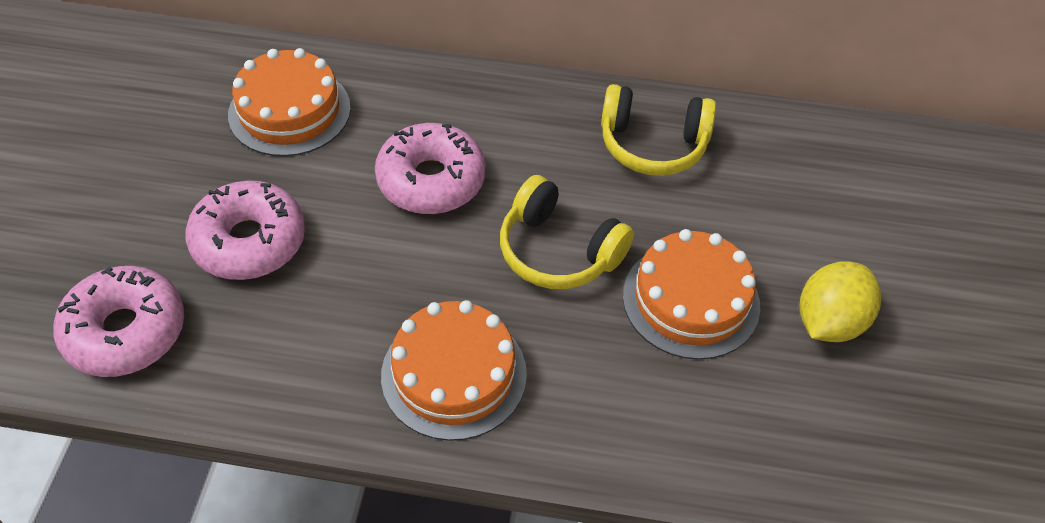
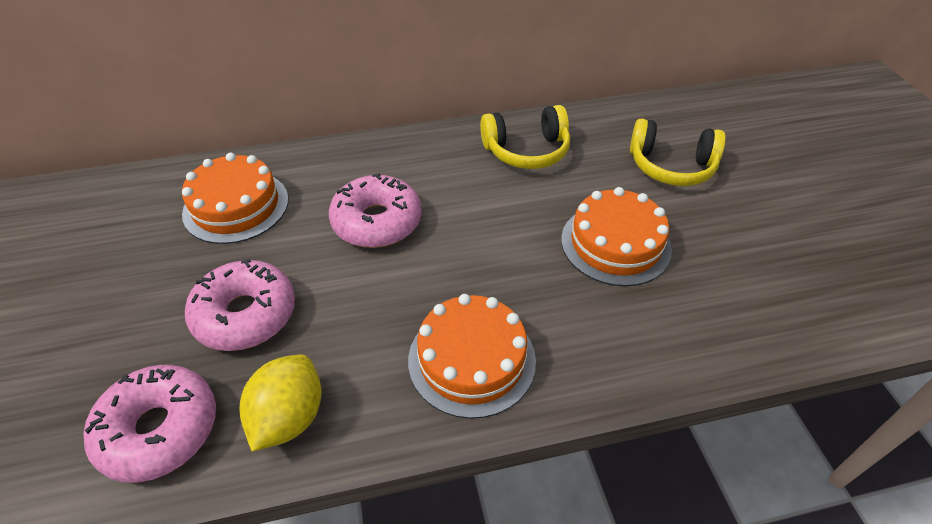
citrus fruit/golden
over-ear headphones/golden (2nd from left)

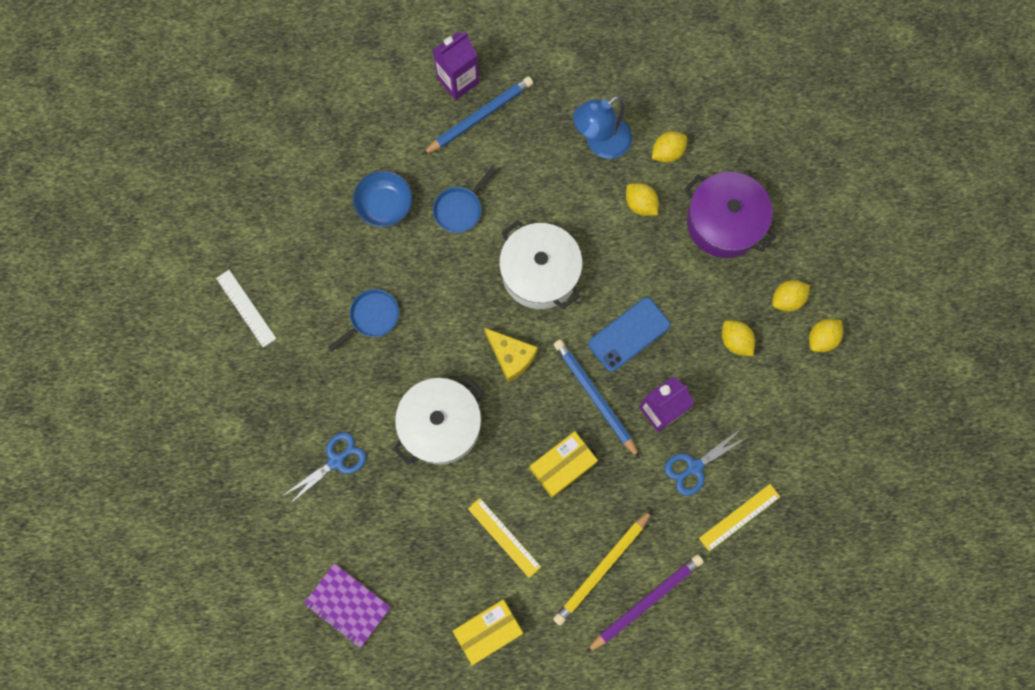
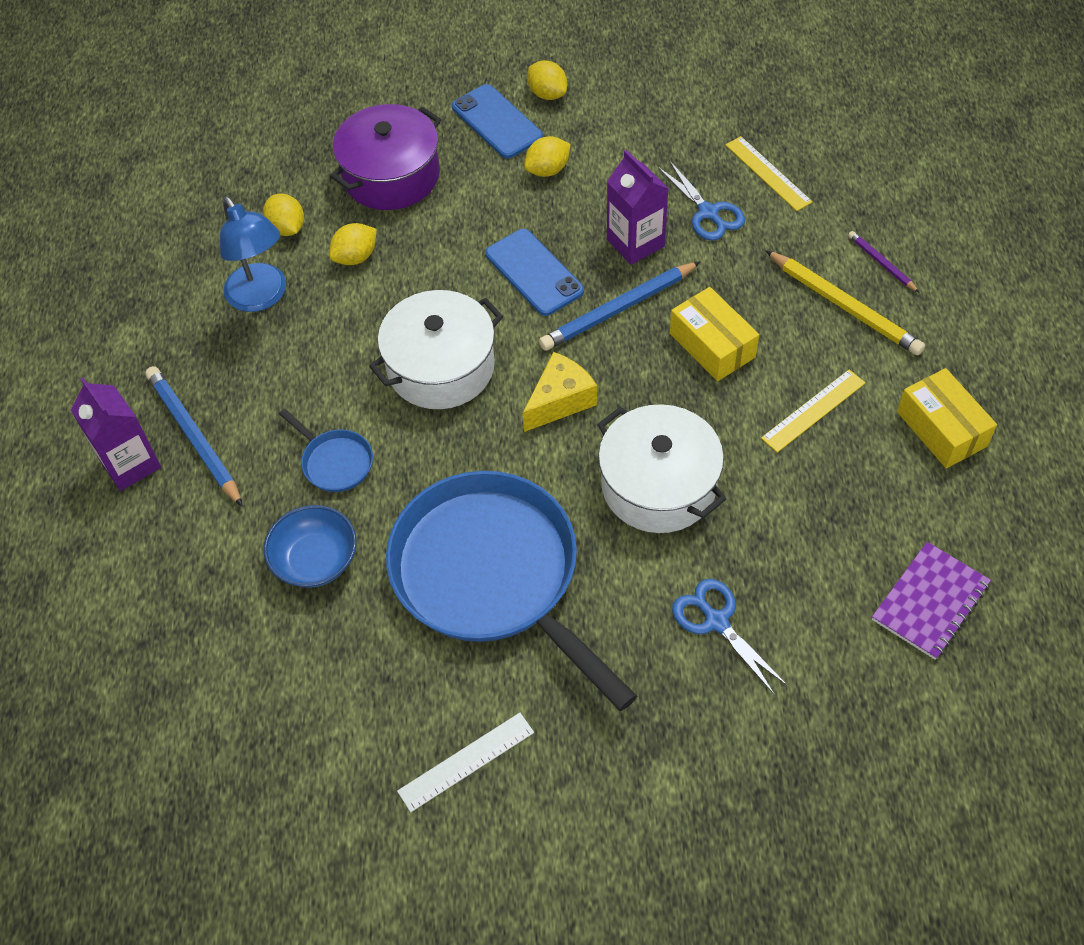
frying pan/blue (2nd from left)
mobile phone/blue (1st from left)
lead pencil/royal purple

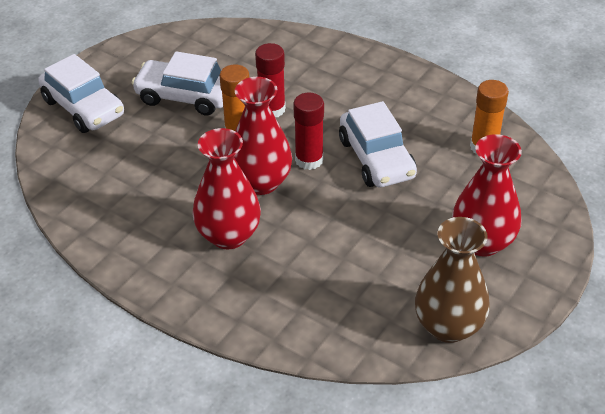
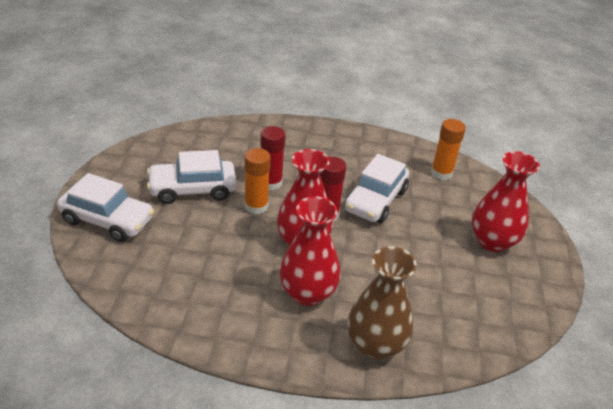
toy car/snow-white (3rd from left)
vase/dark brown

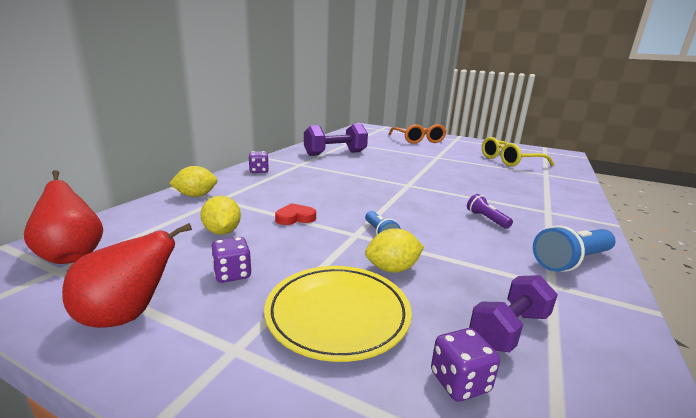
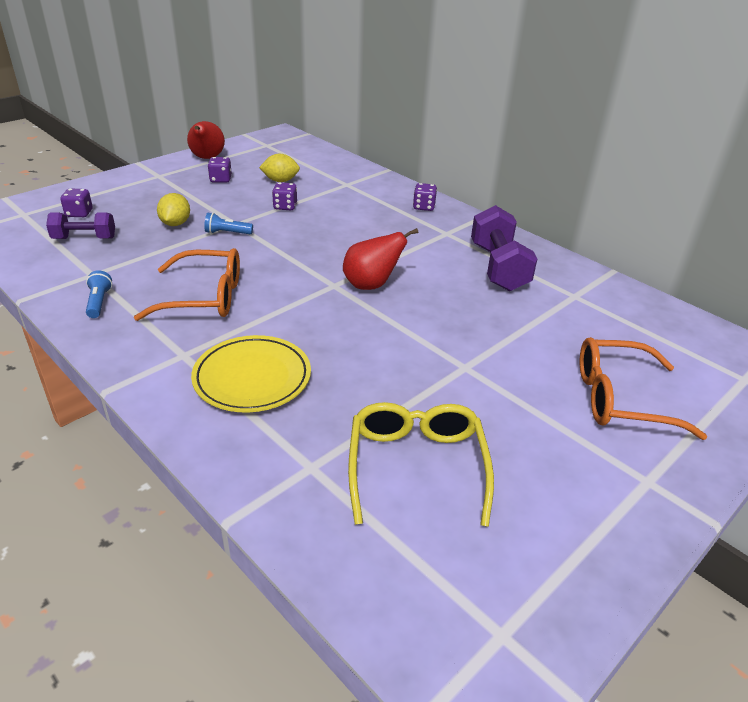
hand weight/royal purple (1st from left)
torch/blue (1st from left)
glasses/orange (1st from left)
dinner plate/golden
die/royal purple (3rd from left)
toy pear/crimson (2nd from left)
citrus fruit/golden (1st from left in the first image)

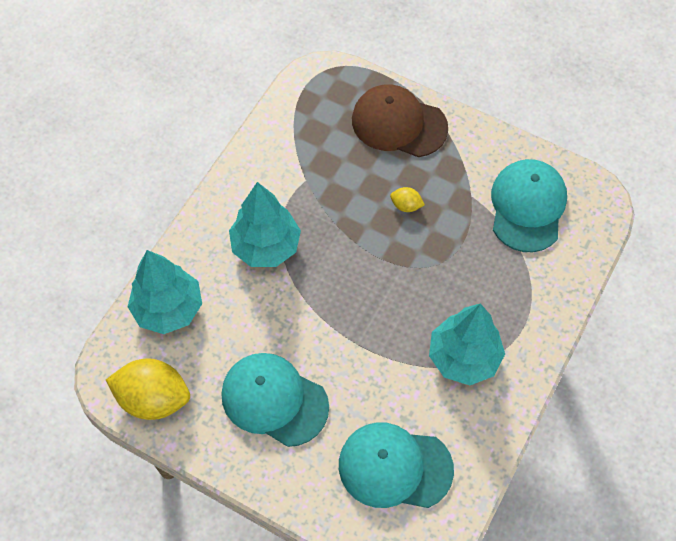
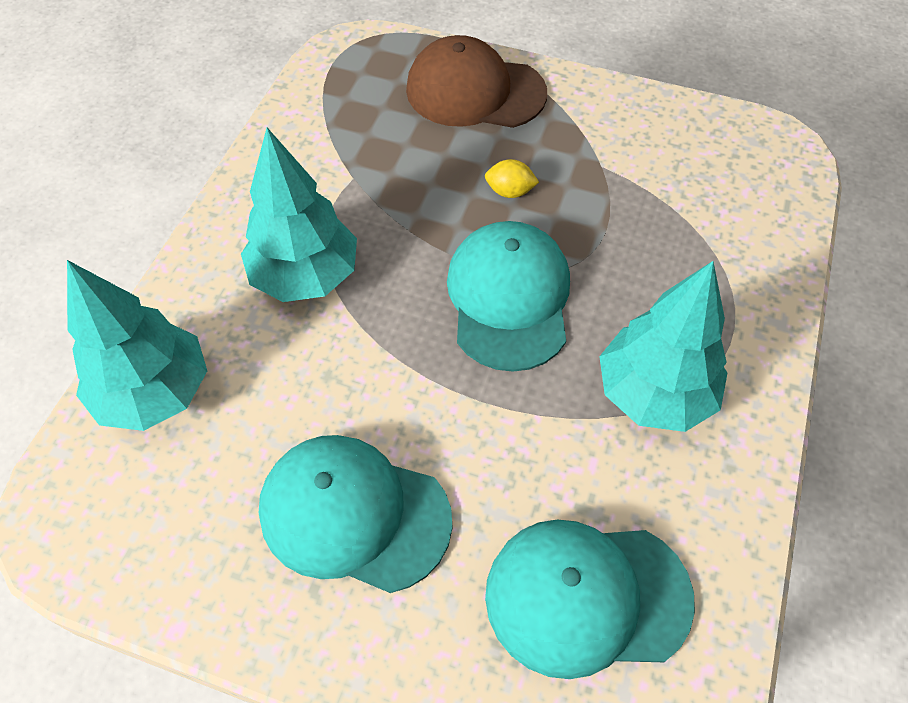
baseball cap/aqua (2nd from left)
citrus fruit/golden (1st from left in the first image)

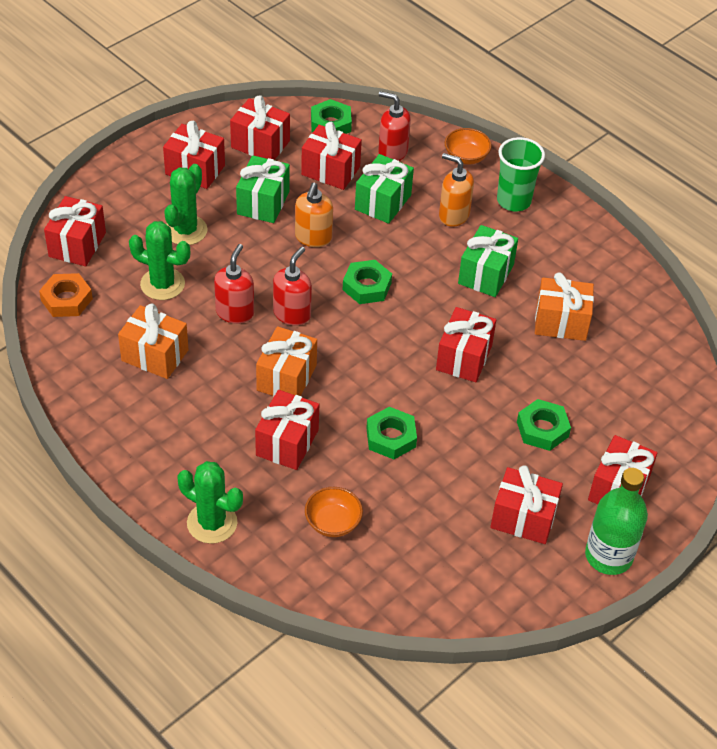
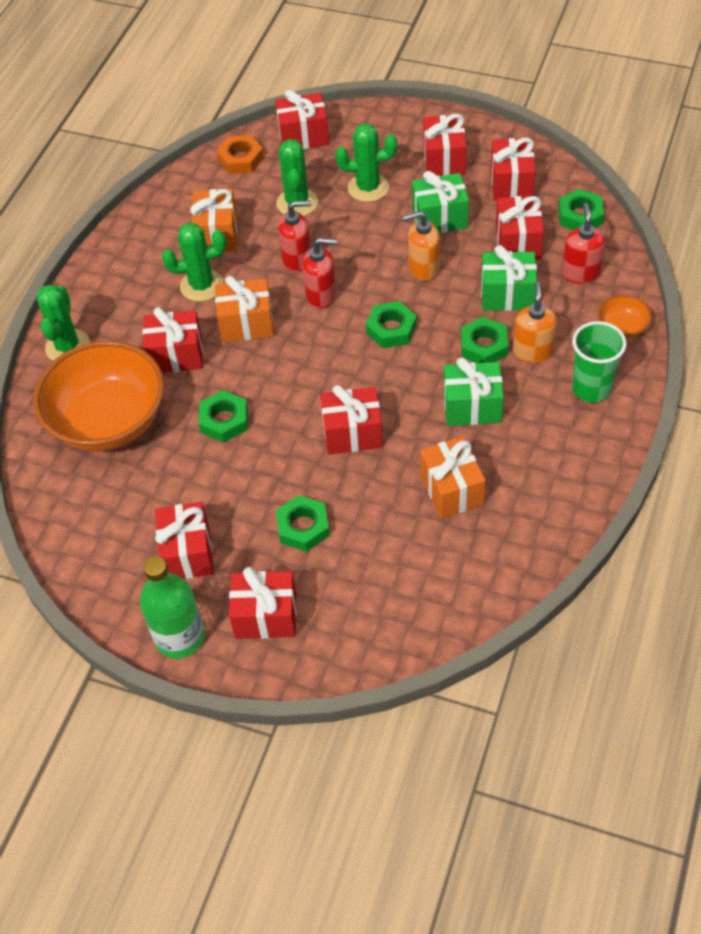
deep dish/orange (1st from left)
saguaro cactus/green (2nd from left)
hexagon nut/green (4th from left)

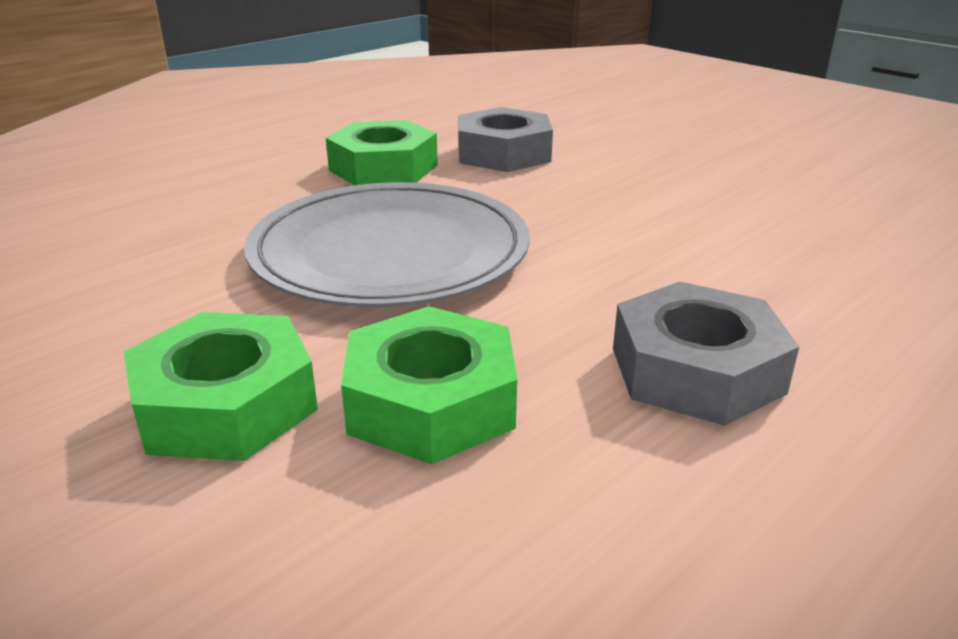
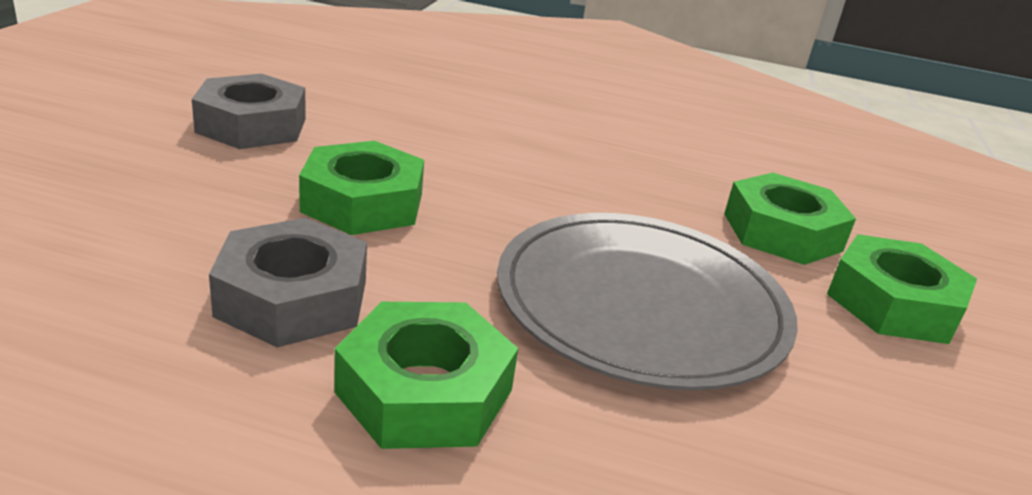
hexagon nut/grey (1st from left)
hexagon nut/green (1st from left)

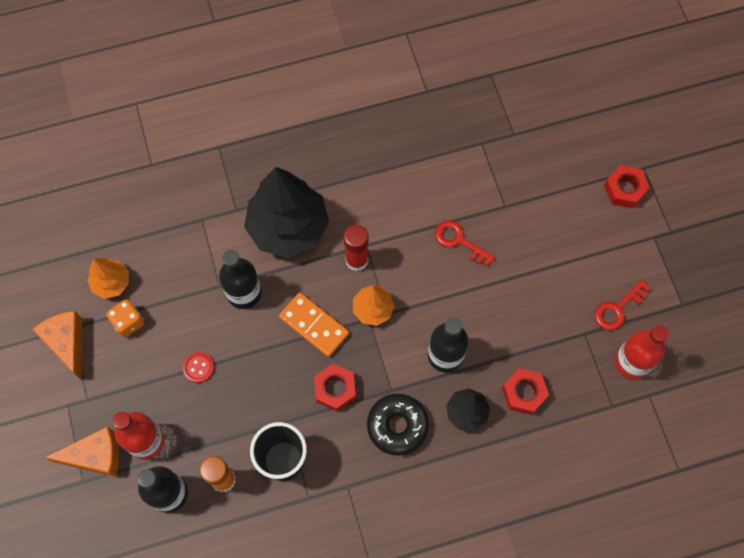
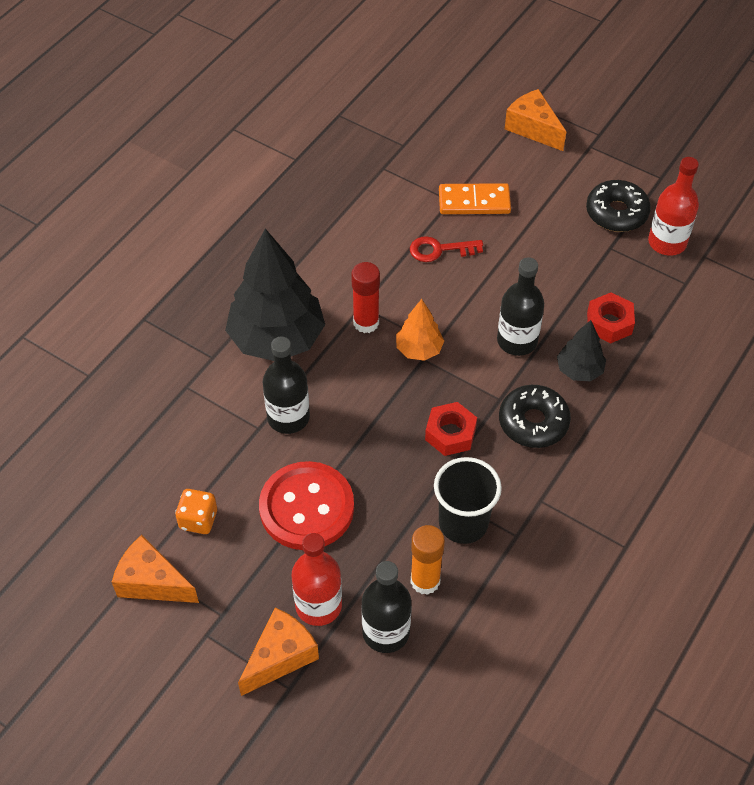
button/crimson
domino tile/orange
piece of cheese/orange (3rd from left)
donut/black (2nd from left)
tree/orange (1st from left in the first image)

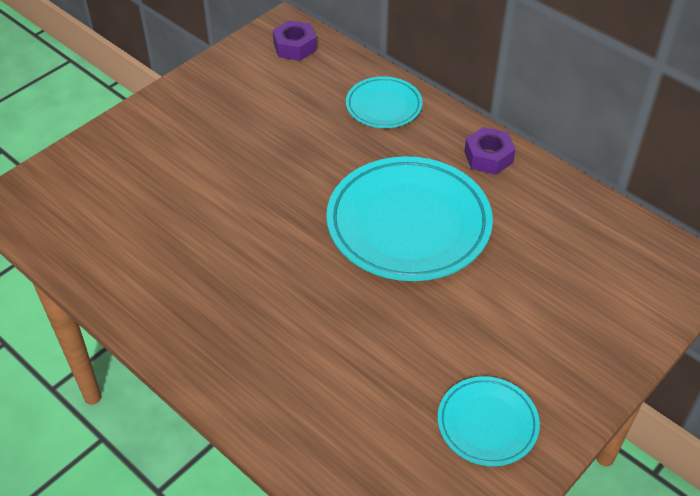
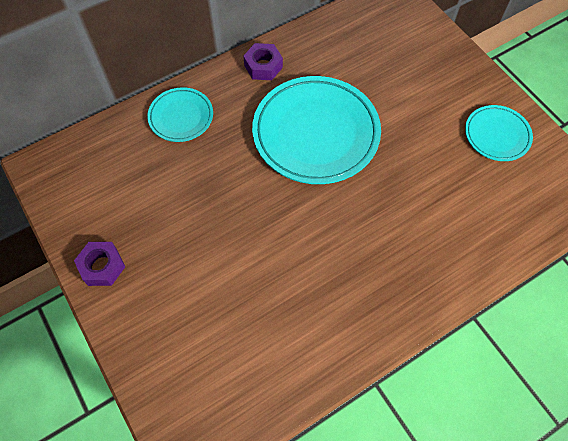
hexagon nut/royal purple (1st from left)

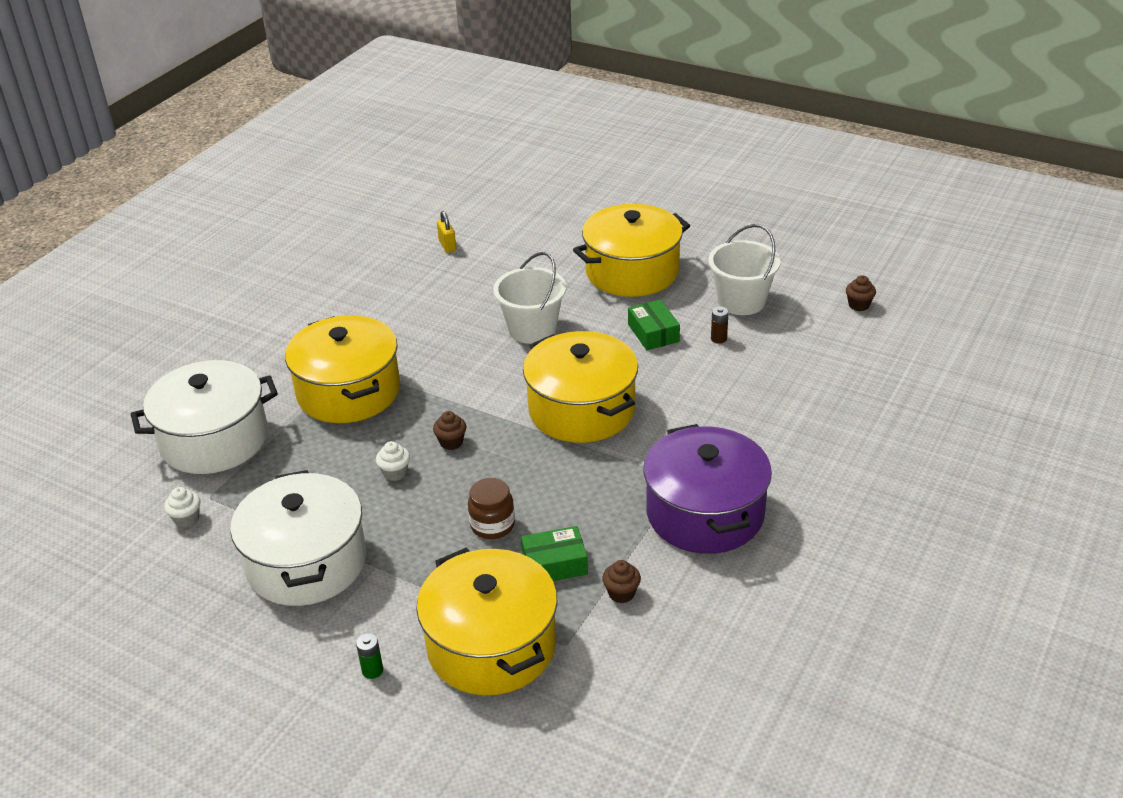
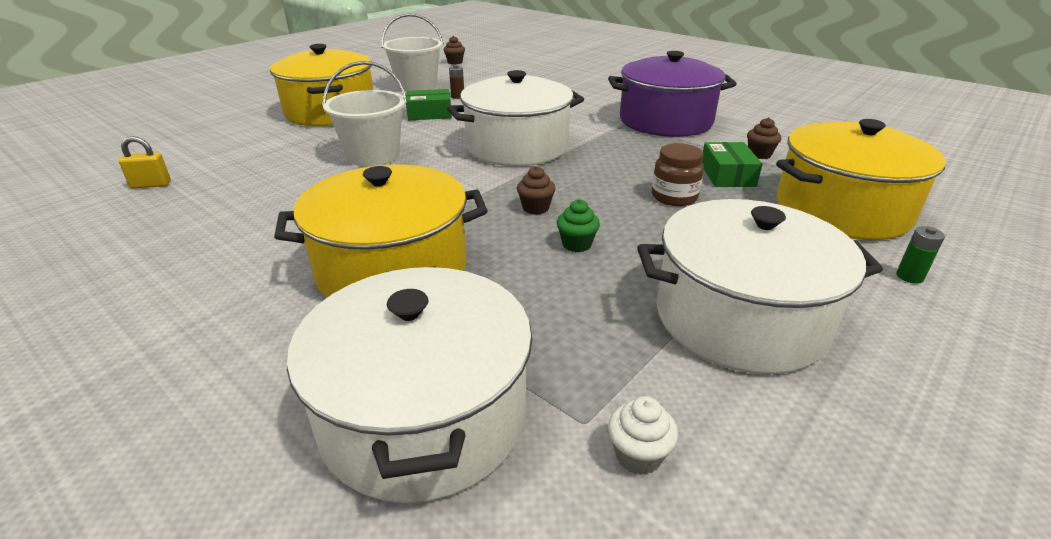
stockpot/snow-white (2nd from left)
fairy cake/green

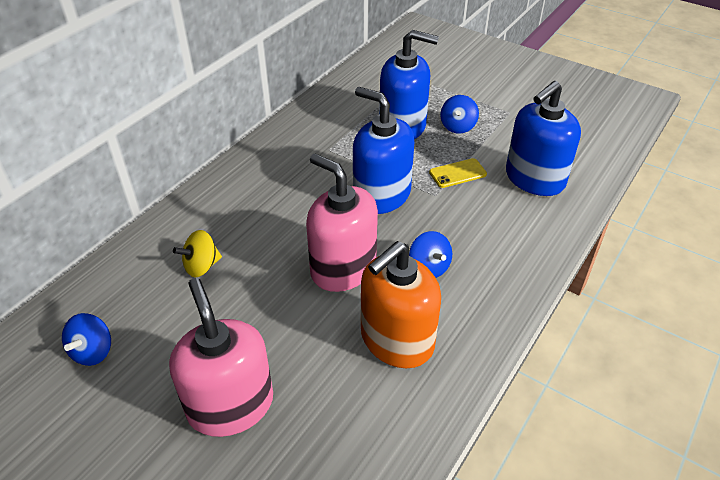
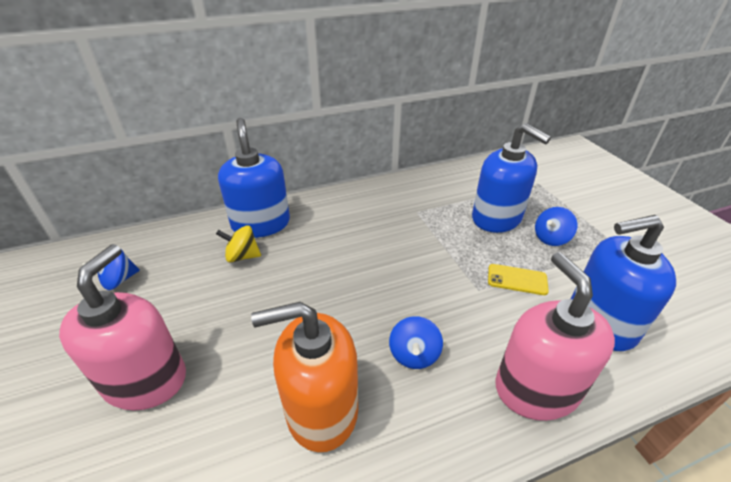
soap dispenser/blue (1st from left)
soap dispenser/rosy (2nd from left)

